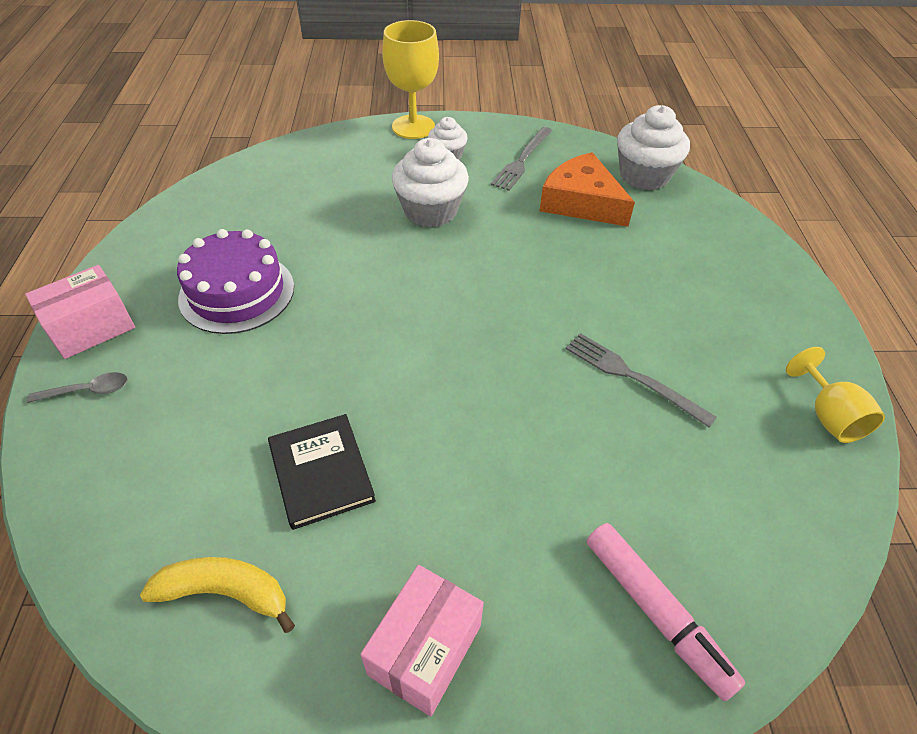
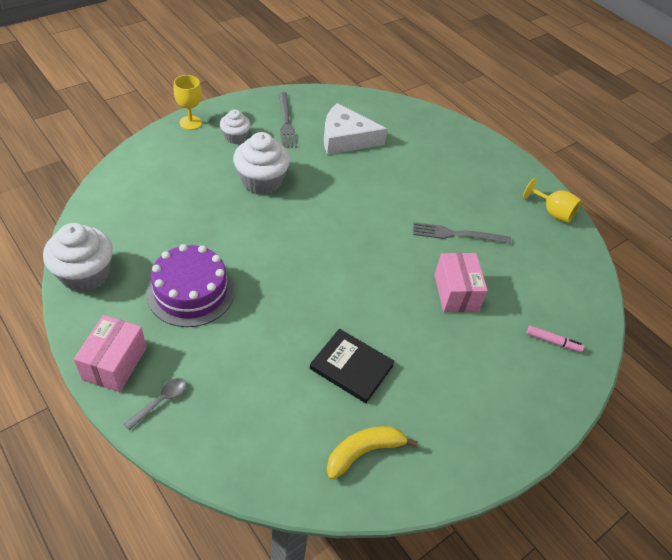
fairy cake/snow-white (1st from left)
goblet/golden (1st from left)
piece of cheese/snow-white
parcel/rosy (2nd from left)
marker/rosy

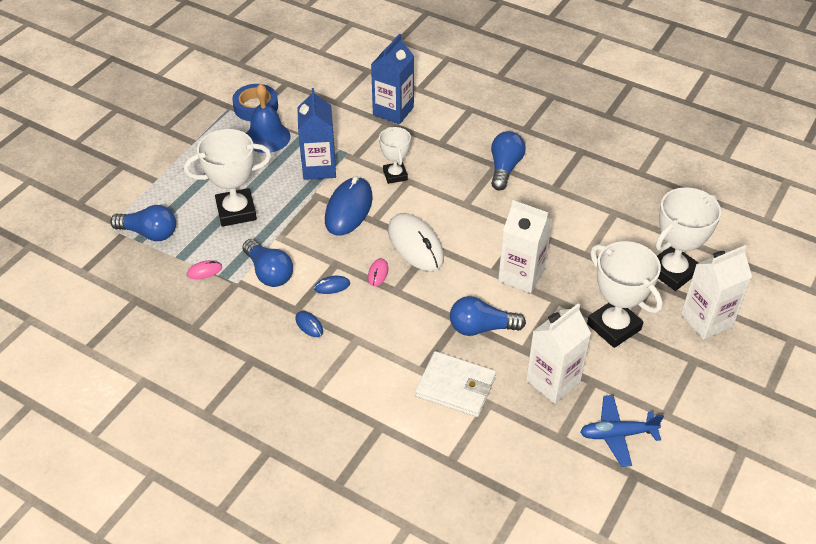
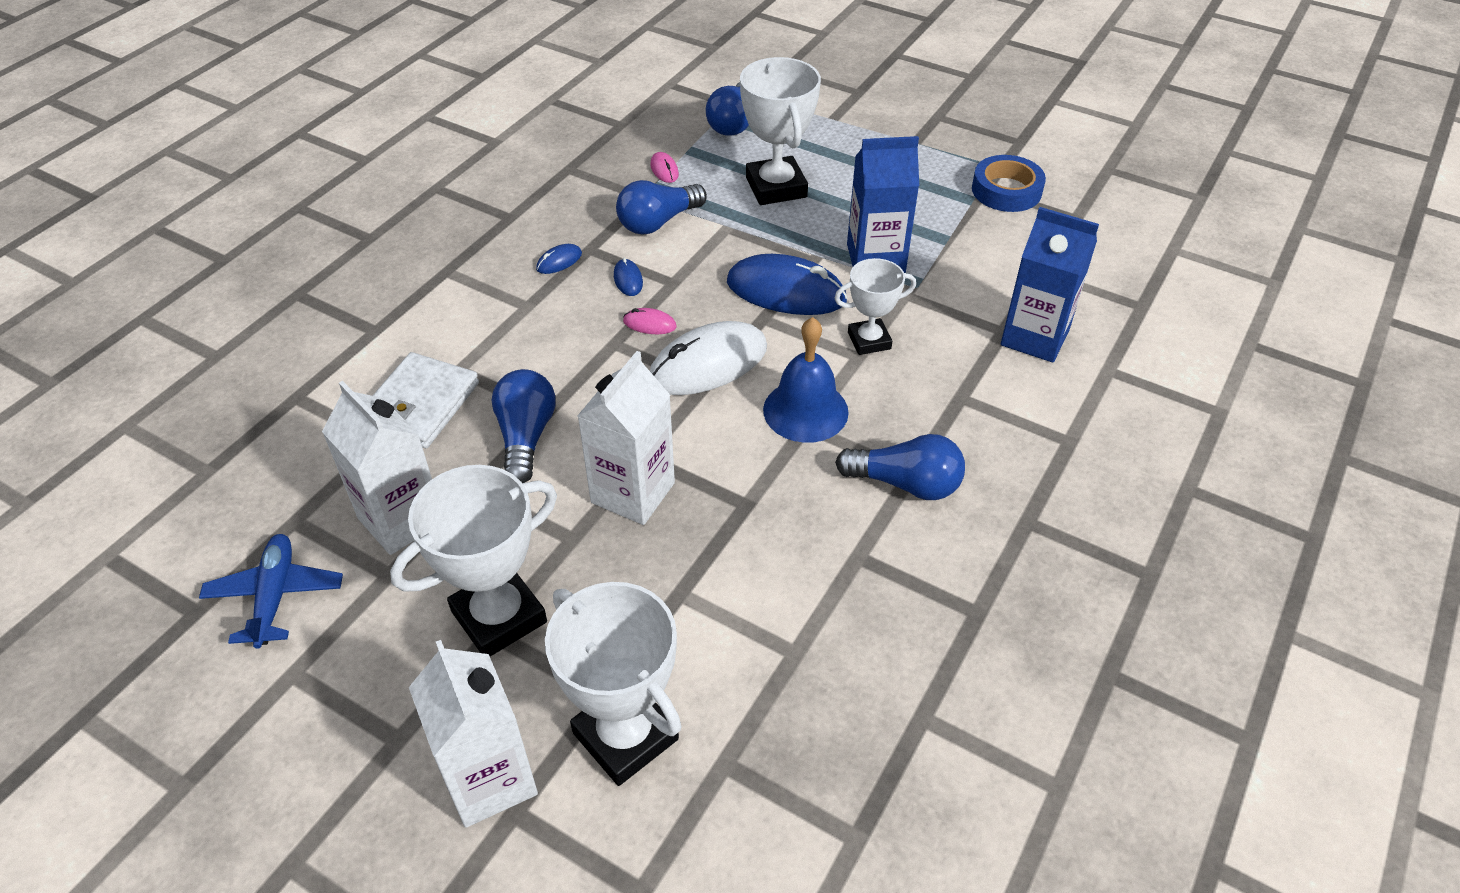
hand bell/blue

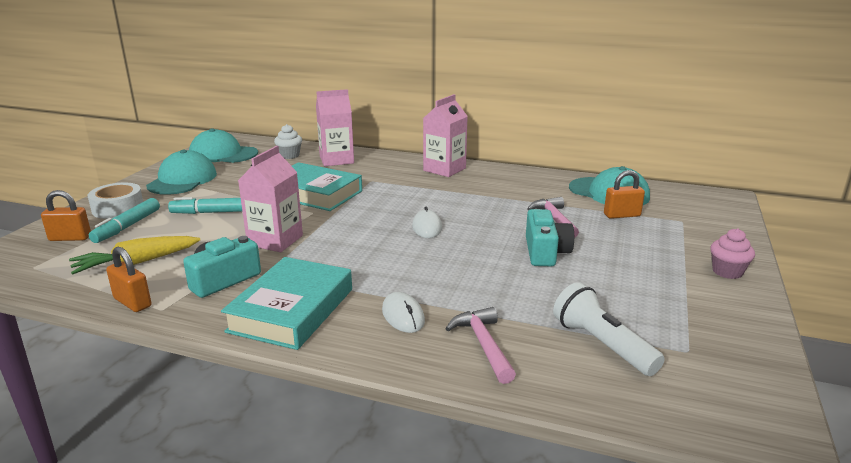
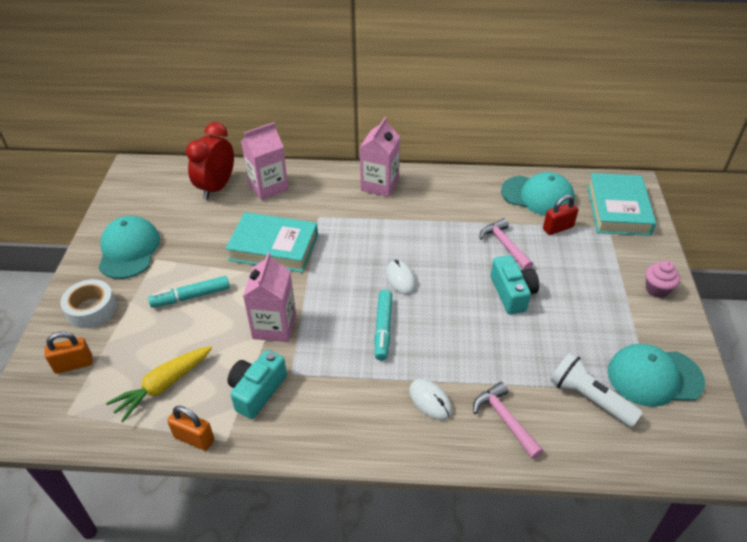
clock/crimson
marker/aqua (2nd from left)
lock/crimson
hardback/aqua (2nd from left)
baseball cap/aqua (3rd from left)

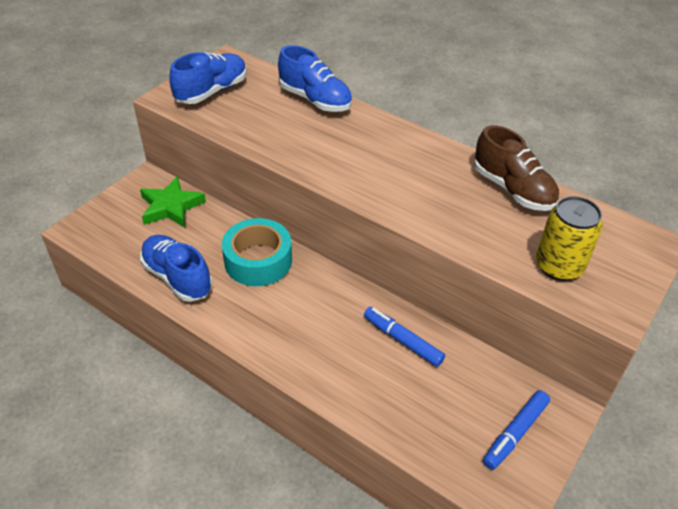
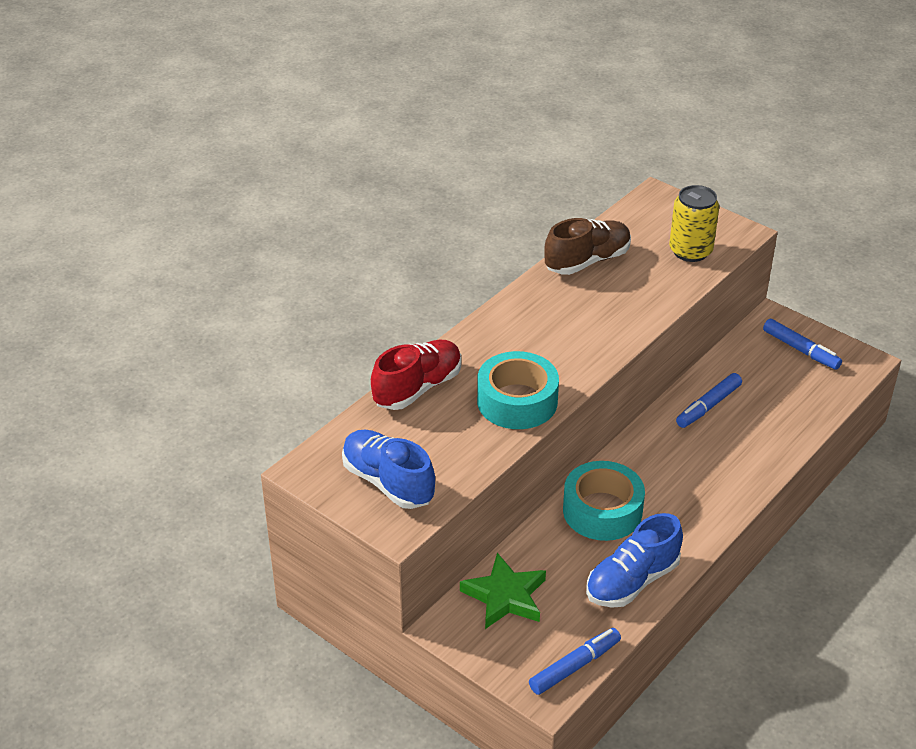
lace-up shoe/crimson
sticky tape/aqua (1st from left)
marker/blue (1st from left)

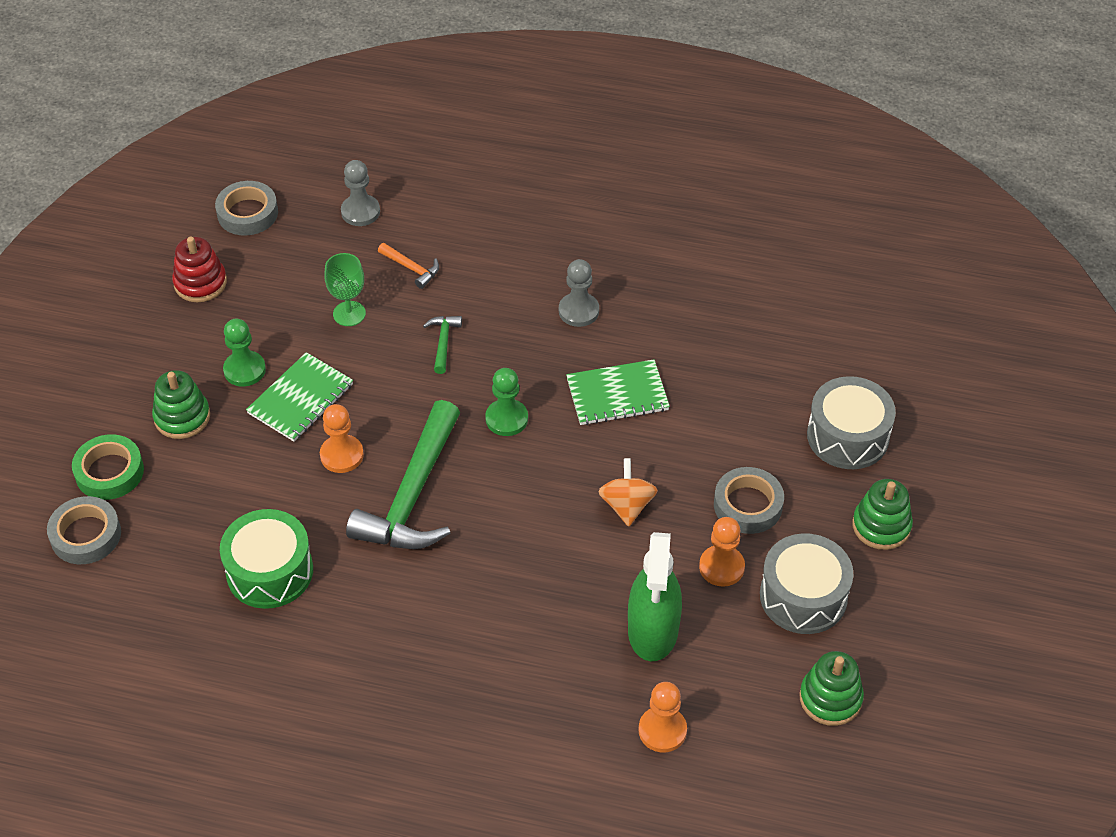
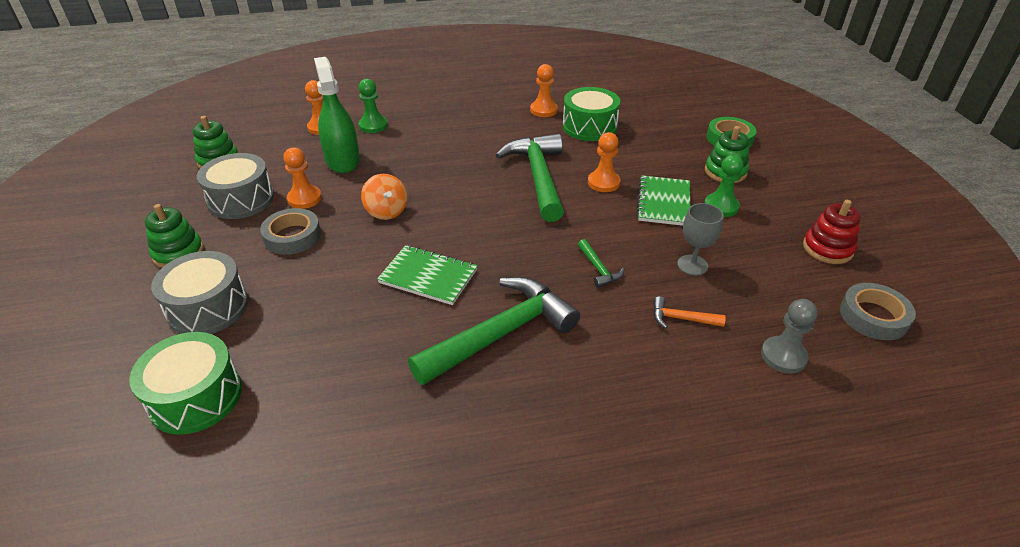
toy drum/green (1st from left)
game pawn/green (1st from left)
notepad/green (1st from left)
hammer/green (1st from left)
game pawn/orange (3rd from left)
goblet/grey
sticky tape/grey (1st from left in the first image)

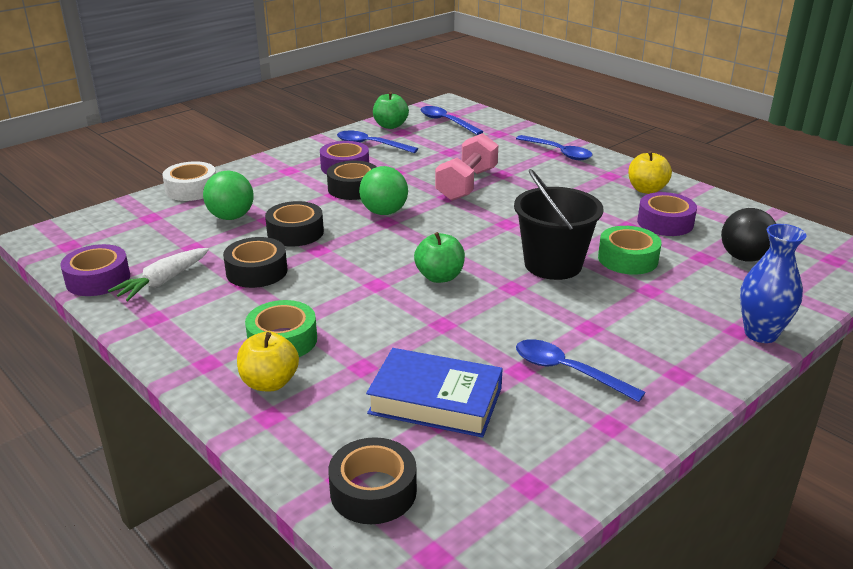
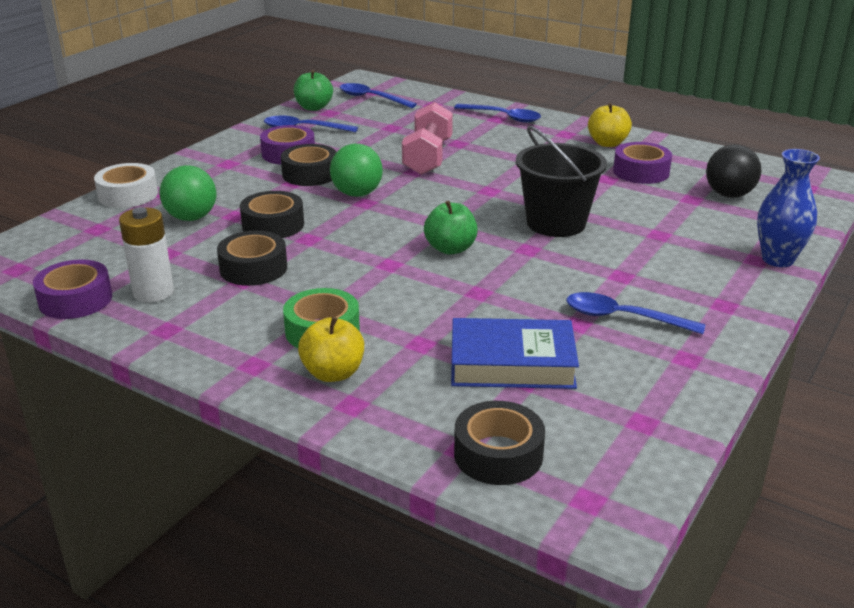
power cell/snow-white
sticky tape/green (2nd from left in the first image)

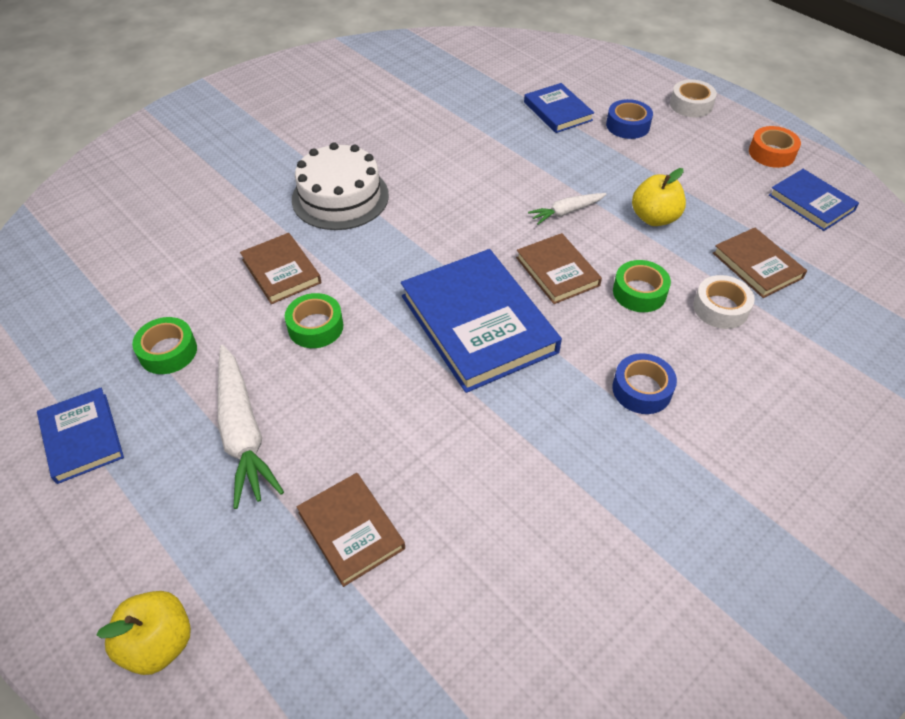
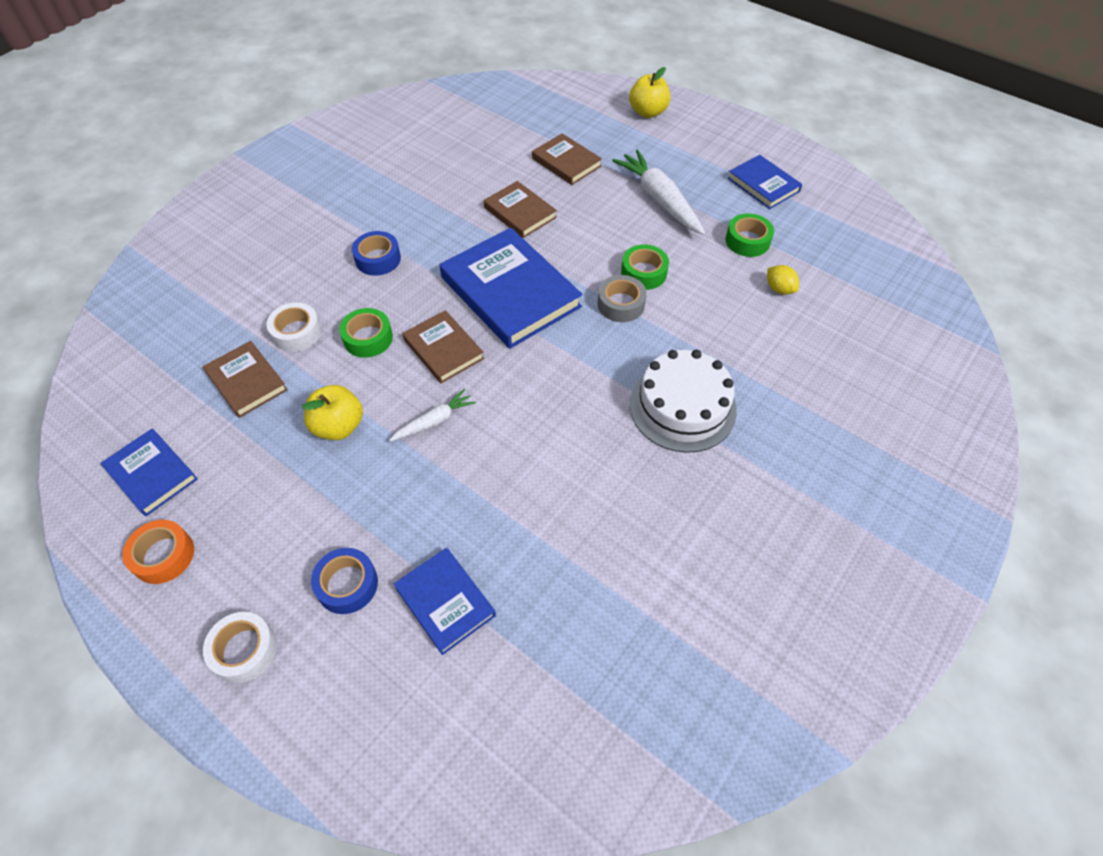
hardback/dark brown (3rd from left)
sticky tape/grey
citrus fruit/golden

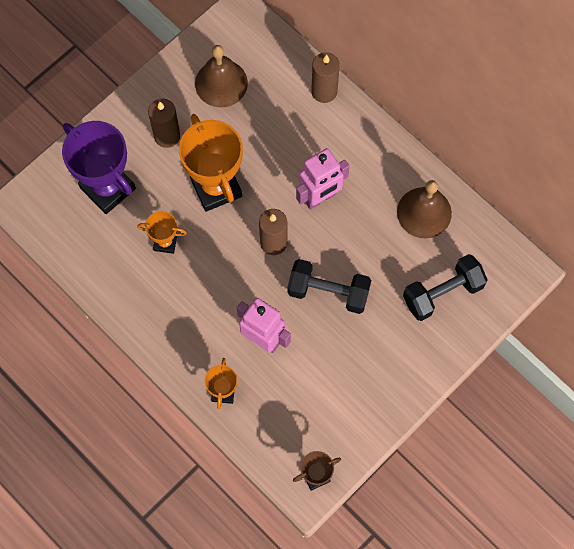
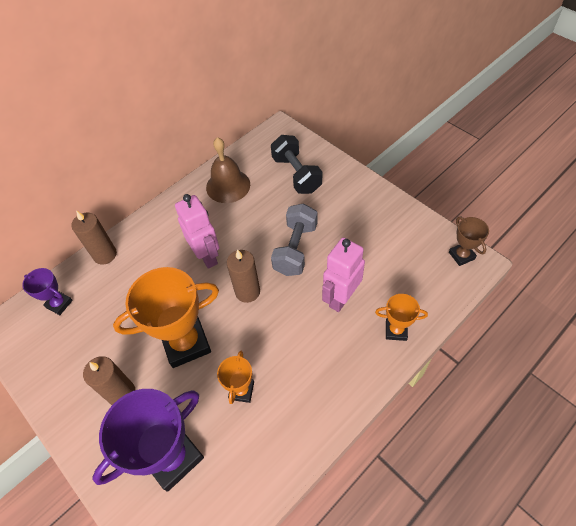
prize cup/royal purple (1st from left)
hand weight/grey
hand bell/dark brown (1st from left in the first image)

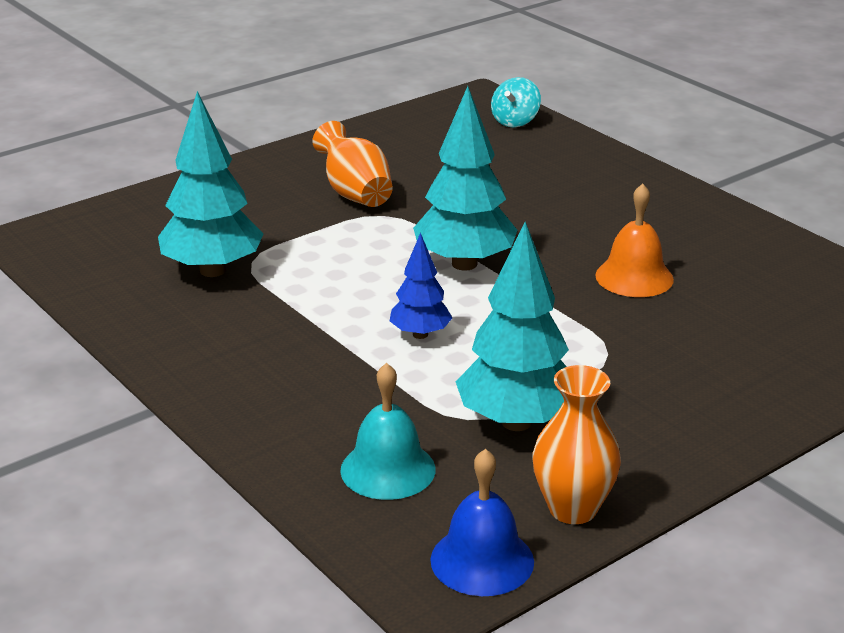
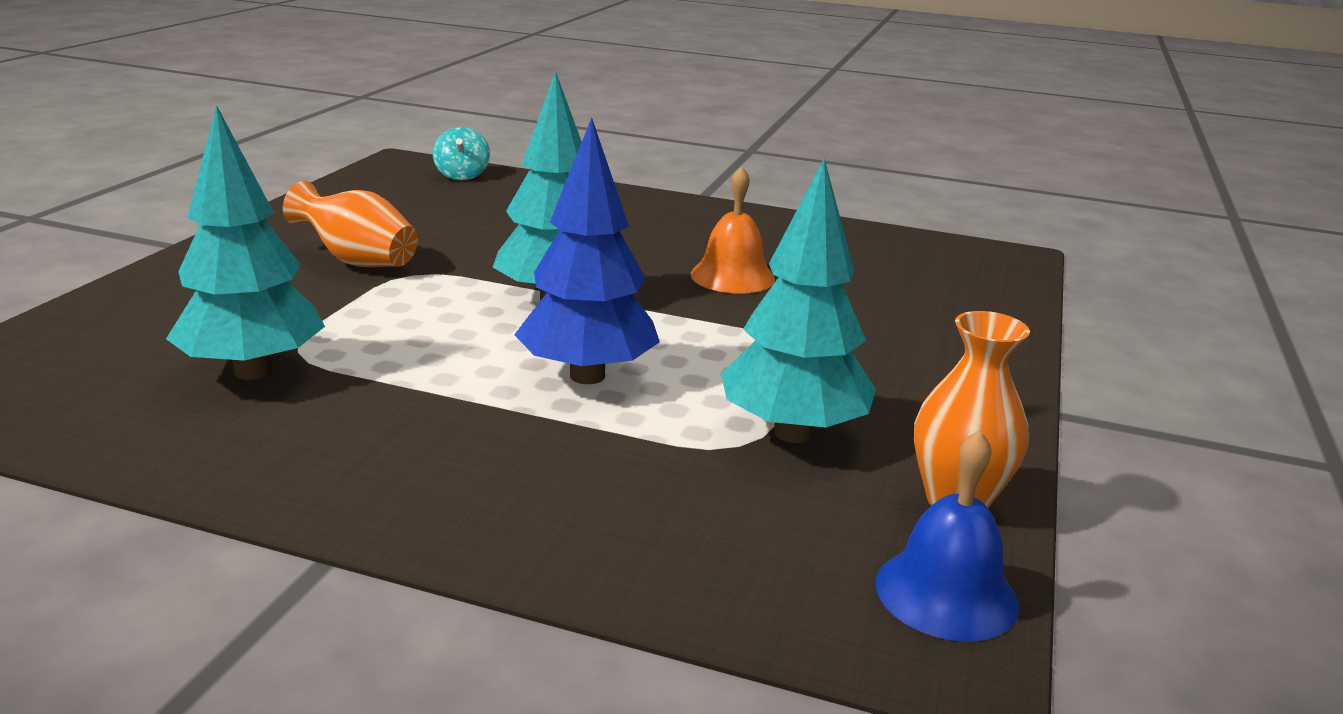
tree/blue
hand bell/aqua

